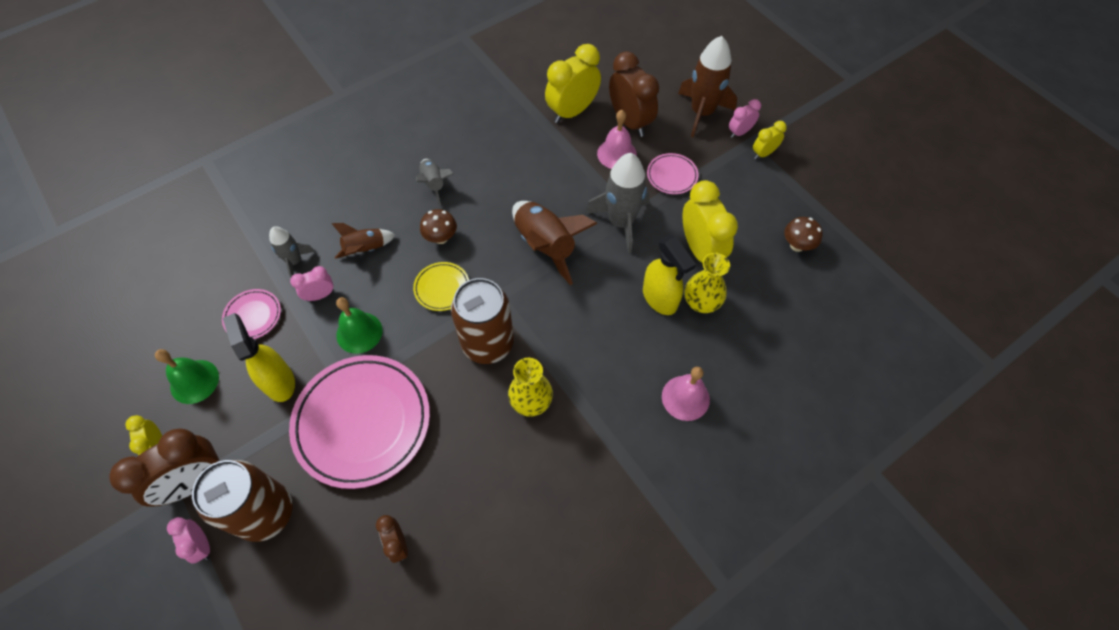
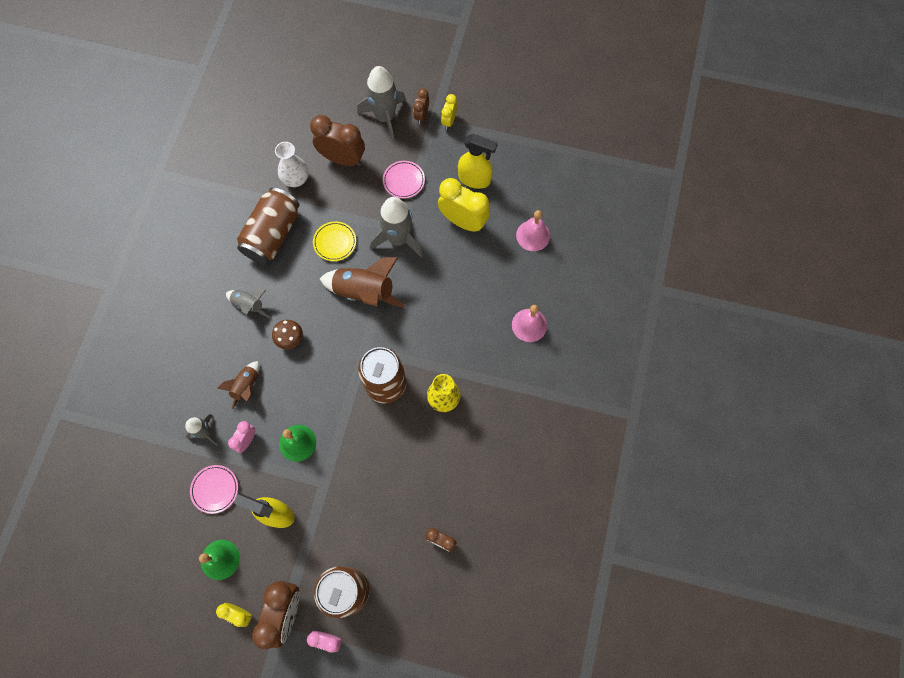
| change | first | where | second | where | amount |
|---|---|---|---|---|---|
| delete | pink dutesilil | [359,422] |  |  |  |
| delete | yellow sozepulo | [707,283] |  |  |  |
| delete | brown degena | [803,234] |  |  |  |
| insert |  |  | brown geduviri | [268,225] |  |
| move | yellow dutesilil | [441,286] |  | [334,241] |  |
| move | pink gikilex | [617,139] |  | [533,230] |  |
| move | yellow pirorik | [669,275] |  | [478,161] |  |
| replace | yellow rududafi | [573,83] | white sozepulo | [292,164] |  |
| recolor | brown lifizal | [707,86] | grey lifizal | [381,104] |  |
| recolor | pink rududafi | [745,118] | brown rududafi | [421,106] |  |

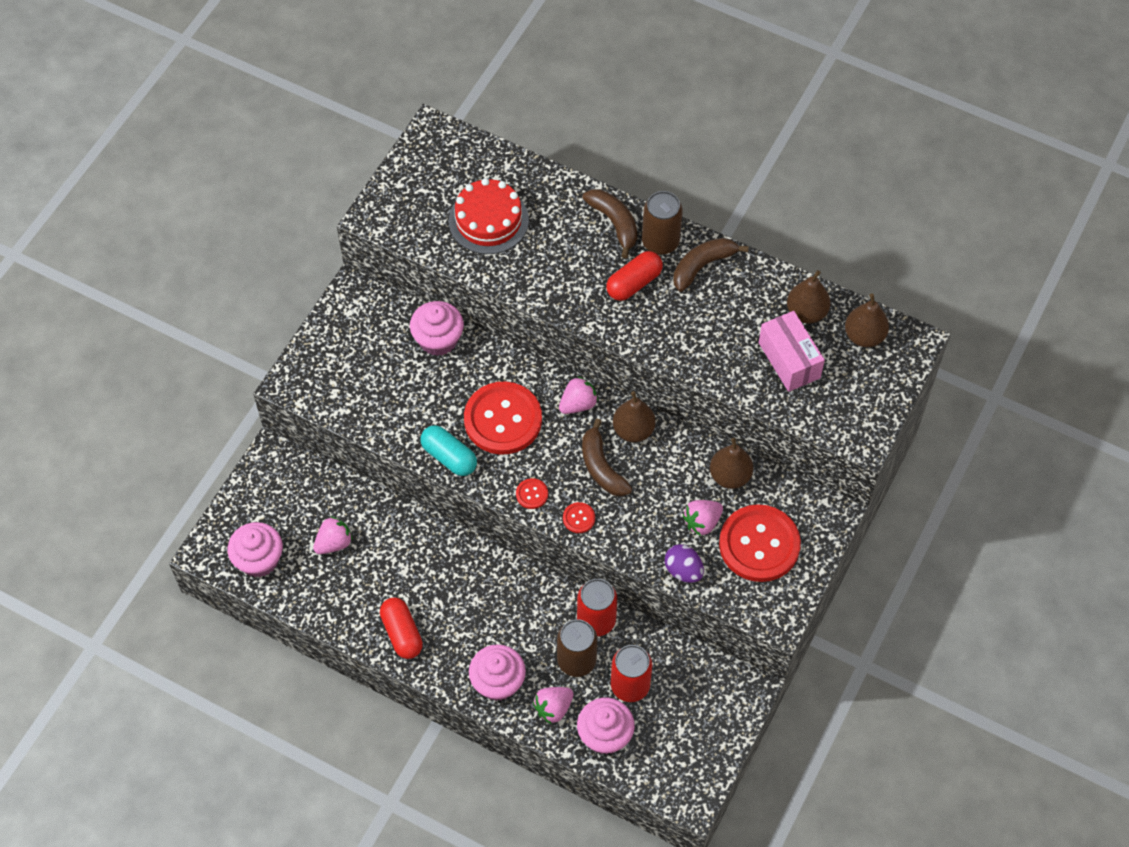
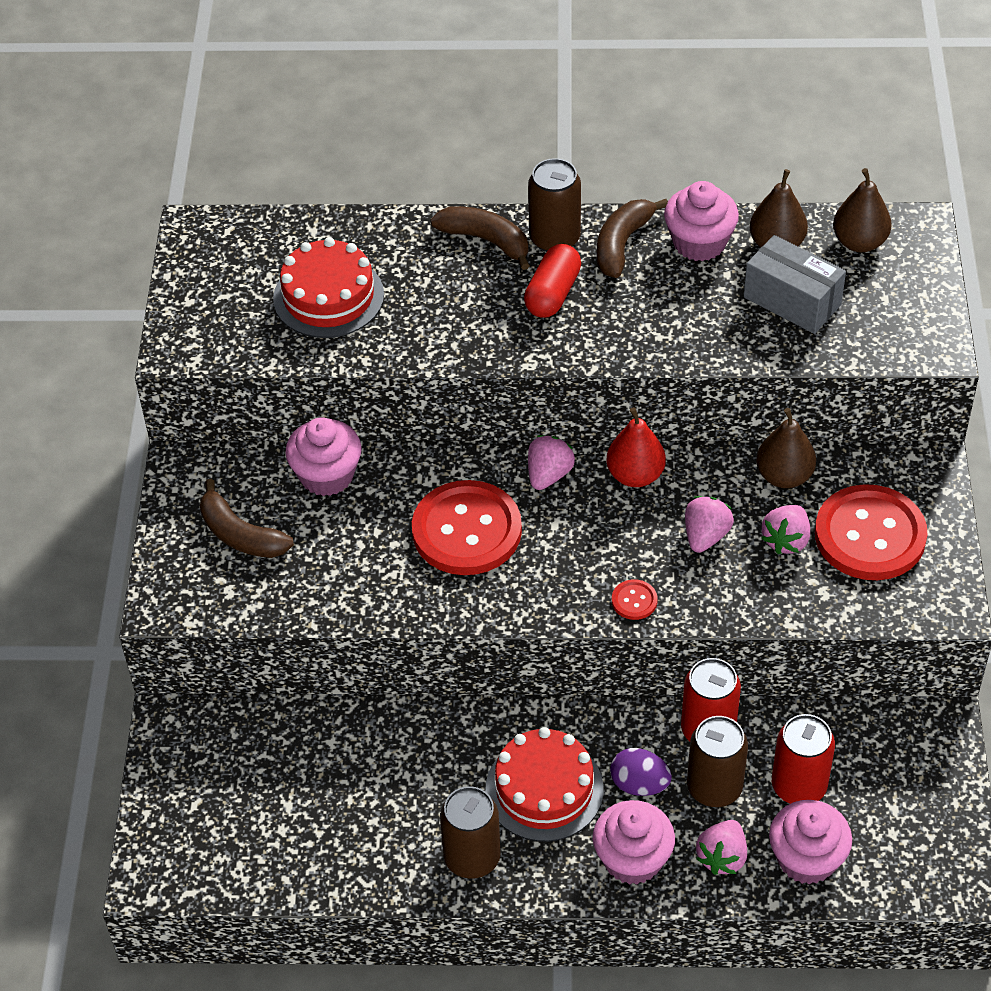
| change | first | where | second | where | amount |
|---|---|---|---|---|---|
| delete | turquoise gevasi | [448,450] |  |  |  |
| delete | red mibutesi | [532,493] |  |  |  |
| insert |  |  | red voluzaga | [544,784] |  |
| move | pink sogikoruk | [255,549] |  | [701,221] |  |
| move | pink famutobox | [333,535] |  | [709,524] |  |
| move | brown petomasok | [607,458] |  | [247,518] |  |
| move | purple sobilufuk | [684,563] |  | [641,772] |  |
| replace | red gevasi | [401,628] | brown geduviri | [470,832] |  |
| recolor | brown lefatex | [634,416] | red lefatex | [636,447] |  |
| recolor | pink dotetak | [792,351] | grey dotetak | [795,284] |  |

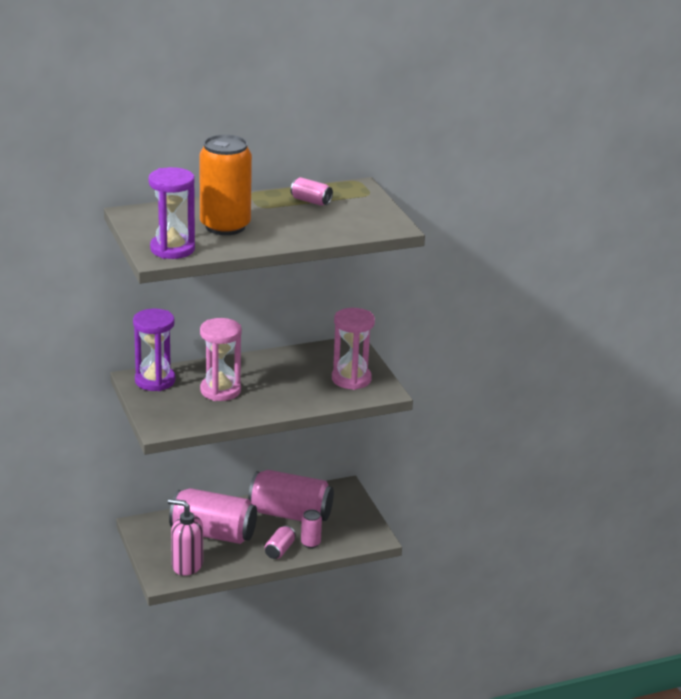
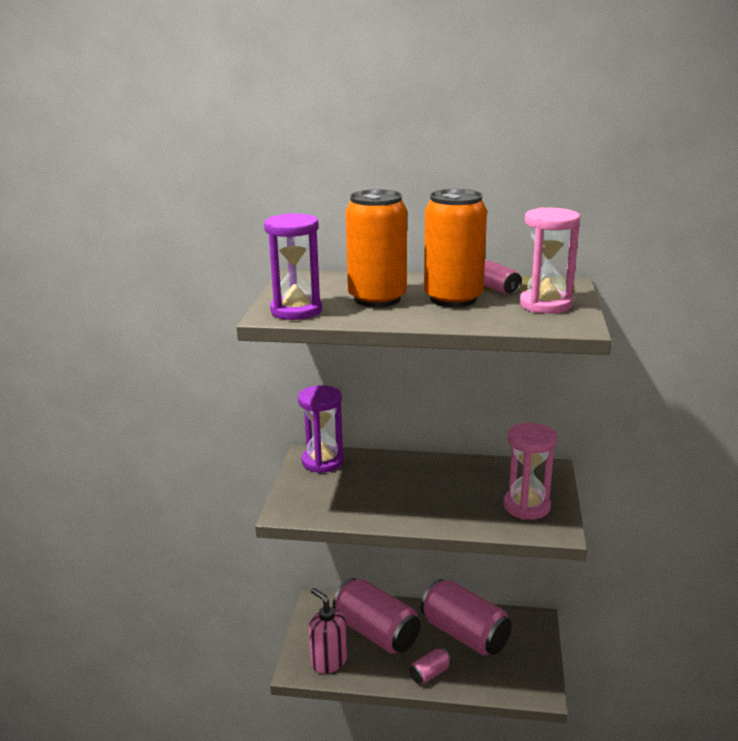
| change | first | where | second | where | amount |
|---|---|---|---|---|---|
| delete | pink geduviri | [311,528] |  |  |  |
| insert |  |  | orange geduviri | [455,248] |  |
| move | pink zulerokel | [221,359] |  | [549,260] |  |

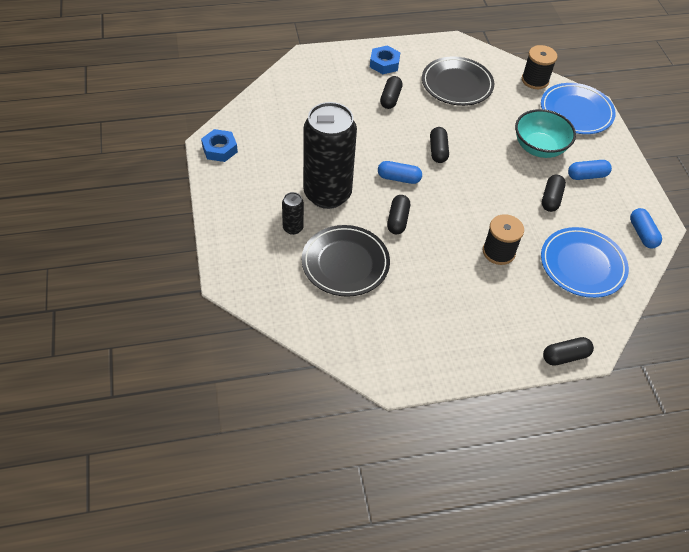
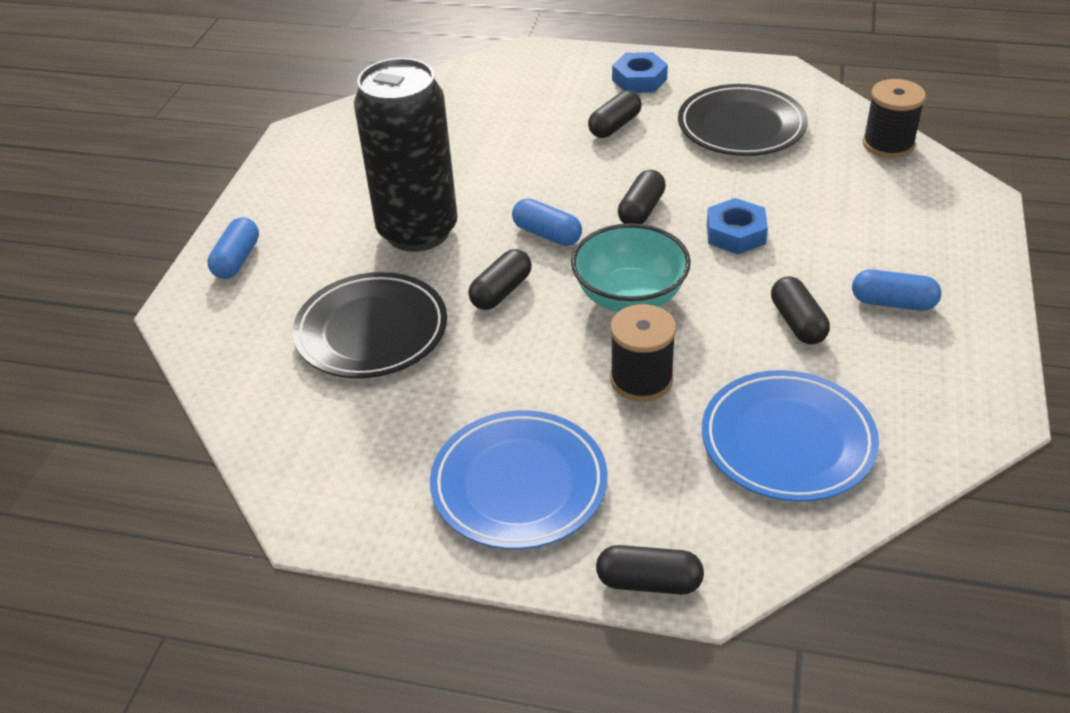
| change | first | where | second | where | amount |
|---|---|---|---|---|---|
| delete | black geduviri | [293,213] |  |  |  |
| move | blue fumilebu | [219,145] |  | [737,226] |  |
| move | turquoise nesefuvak | [545,133] |  | [631,267] |  |
| move | blue dutesilil | [578,108] |  | [518,479] |  |
| move | blue gevasi | [646,228] |  | [233,248] |  |
| rotate | black gevasi | [554,193] |  | [800,310] | 60 degrees counterclockwise |

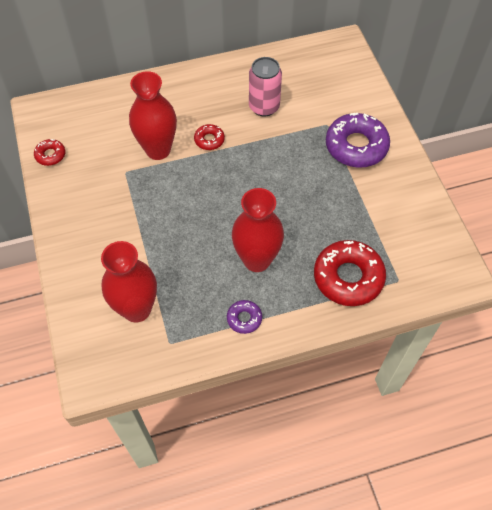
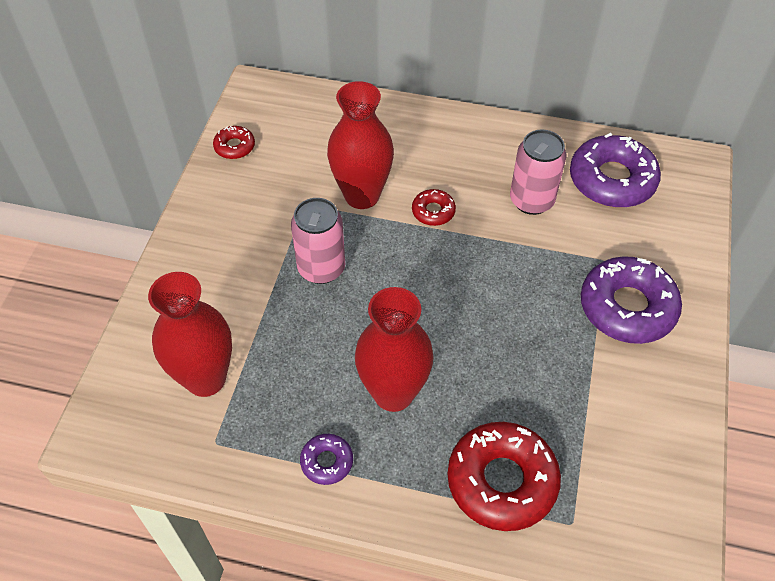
| change | first | where | second | where | amount |
|---|---|---|---|---|---|
| insert |  |  | pink geduviri | [318,241] |  |
| insert |  |  | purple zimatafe | [615,170] |  |

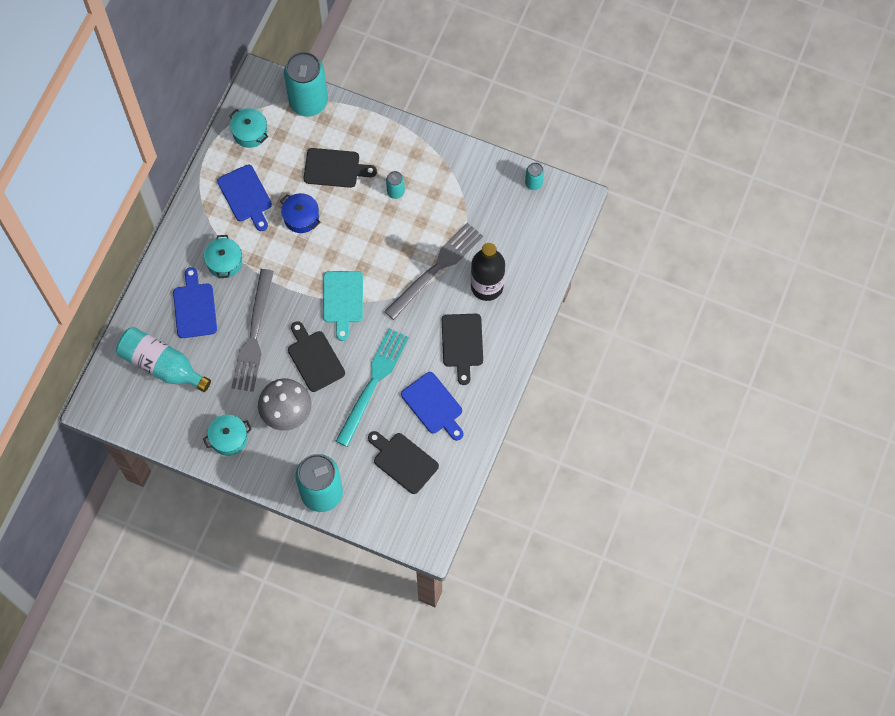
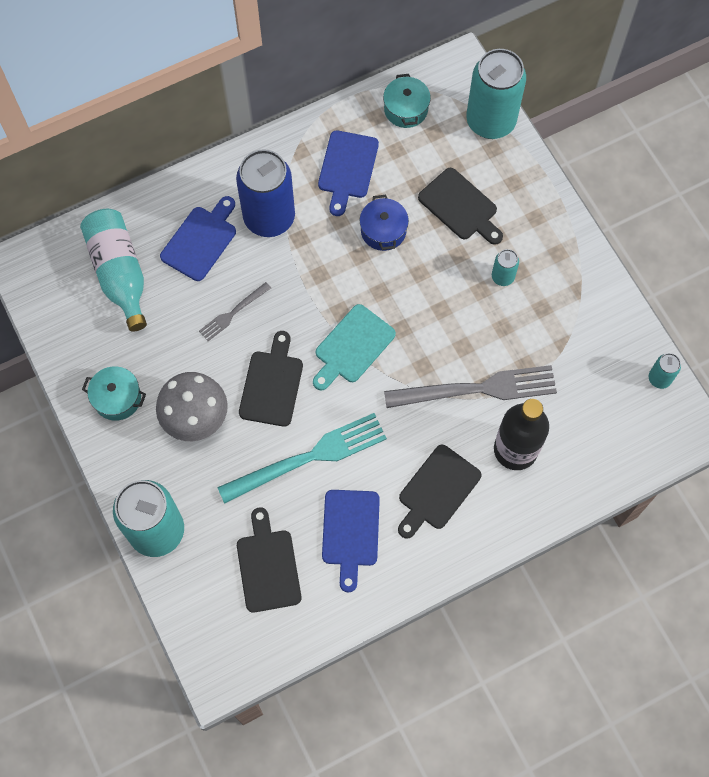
| change | first | where | second | where | amount |
|---|---|---|---|---|---|
| replace | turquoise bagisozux | [223,256] | blue geduviri | [265,193] |  |
| resize | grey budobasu | [252,330] |  | [235,311] | x0.50 |

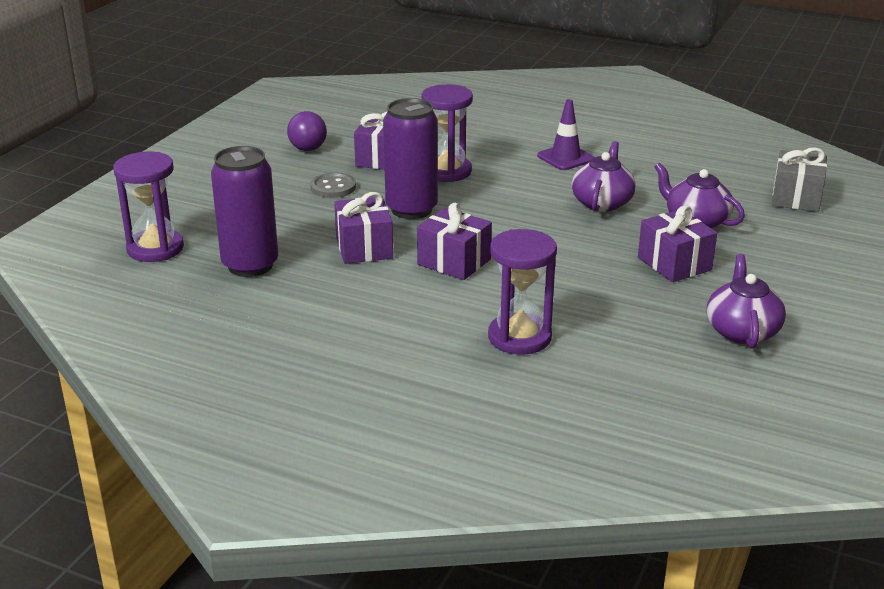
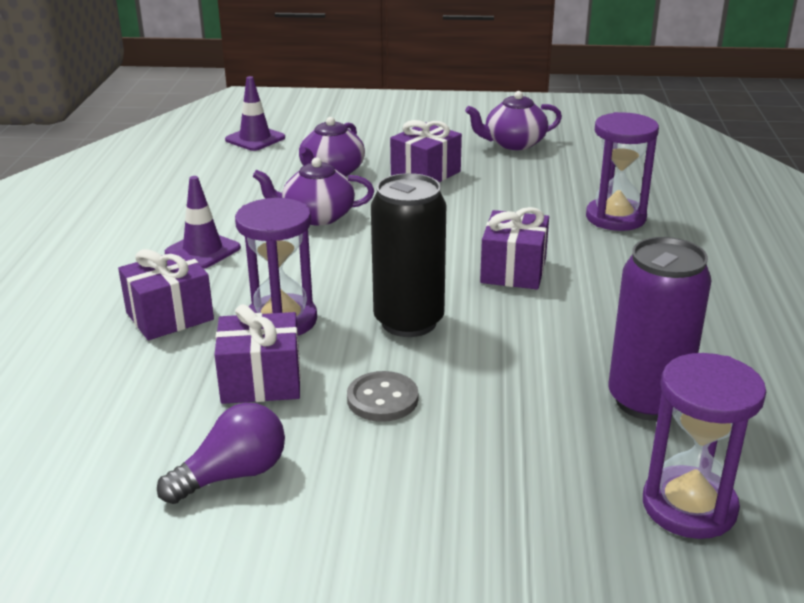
| change | first | where | second | where | amount |
|---|---|---|---|---|---|
| move | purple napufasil | [363,228] |  | [166,294] |  |
| replace | grey napufasil | [799,179] | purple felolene | [255,113] |  |
| recolor | purple geduviri | [410,158] | black geduviri | [408,255] |  |

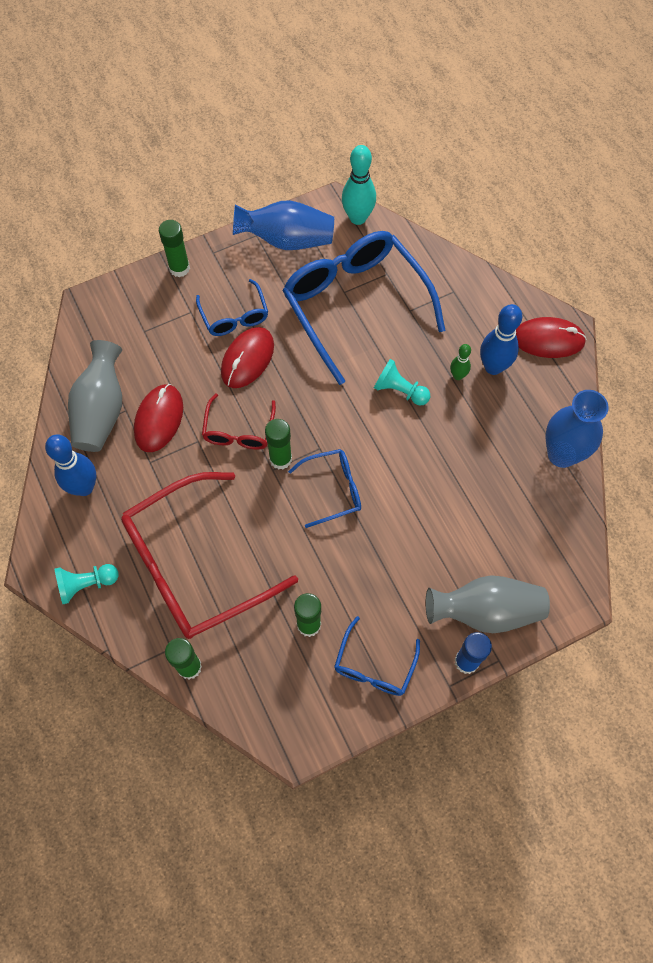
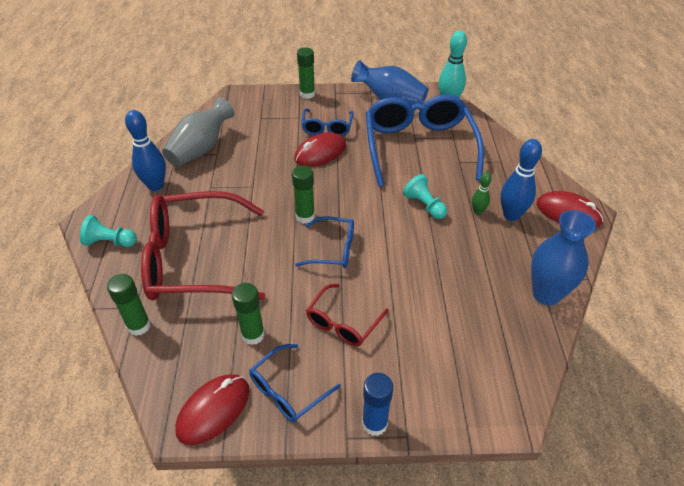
| change | first | where | second | where | amount |
|---|---|---|---|---|---|
| delete | grey sozepulo | [488,604] |  |  |  |
| move | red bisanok | [158,418] |  | [212,409] |  |
| move | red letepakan | [239,421] |  | [347,315] |  |

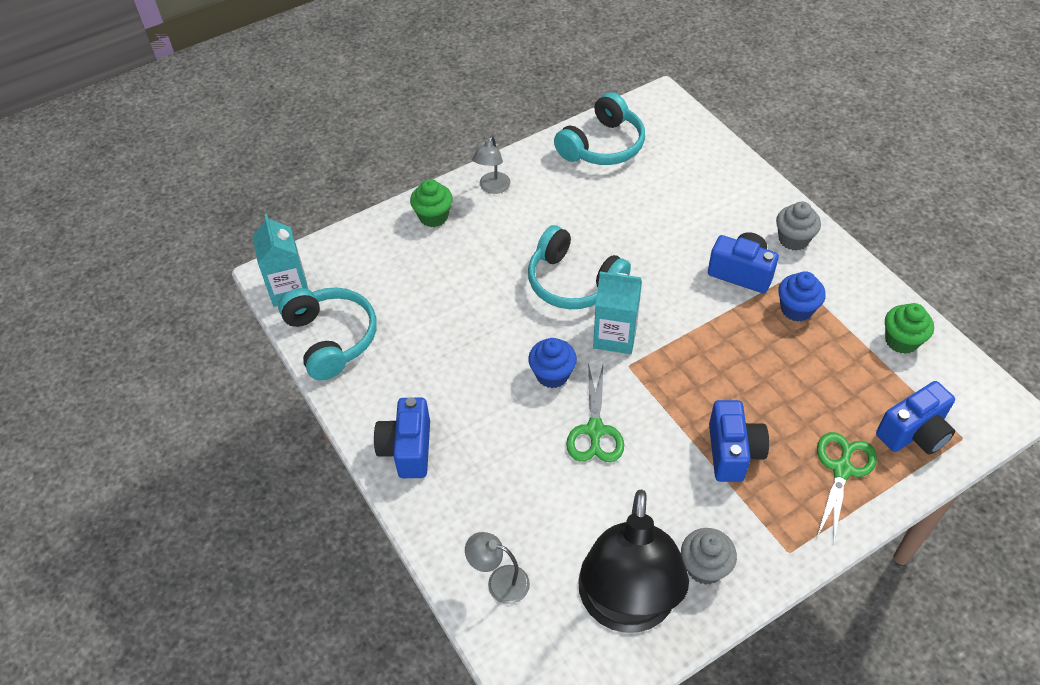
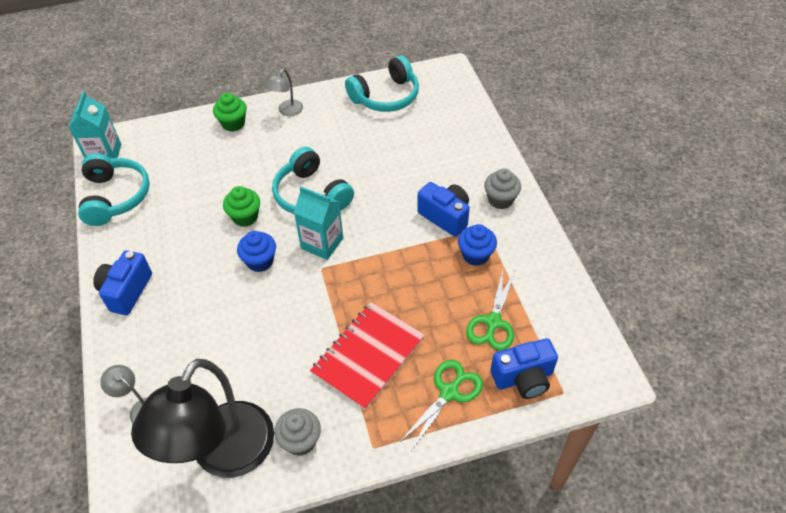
| change | first | where | second | where | amount |
|---|---|---|---|---|---|
| move | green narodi | [595,412] |  | [490,310] |  |
| move | green sogikoruk | [909,328] |  | [241,206] |  |
| replace | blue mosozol | [739,441] | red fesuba | [367,356] |  |

